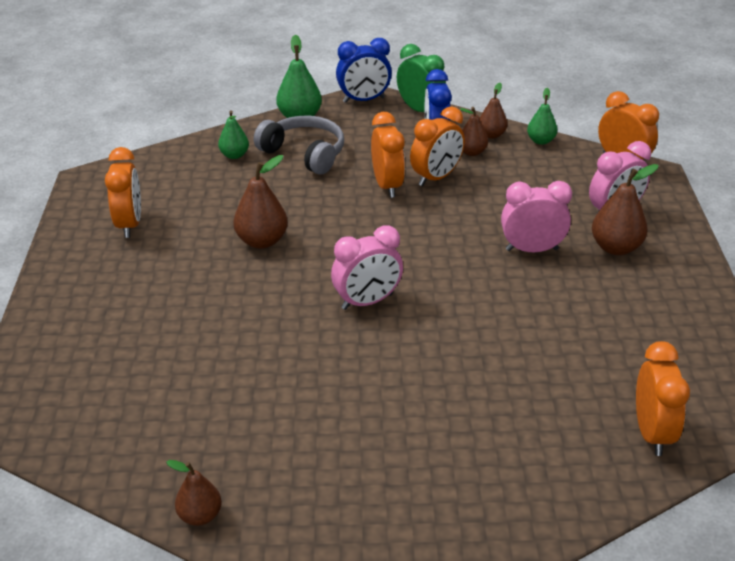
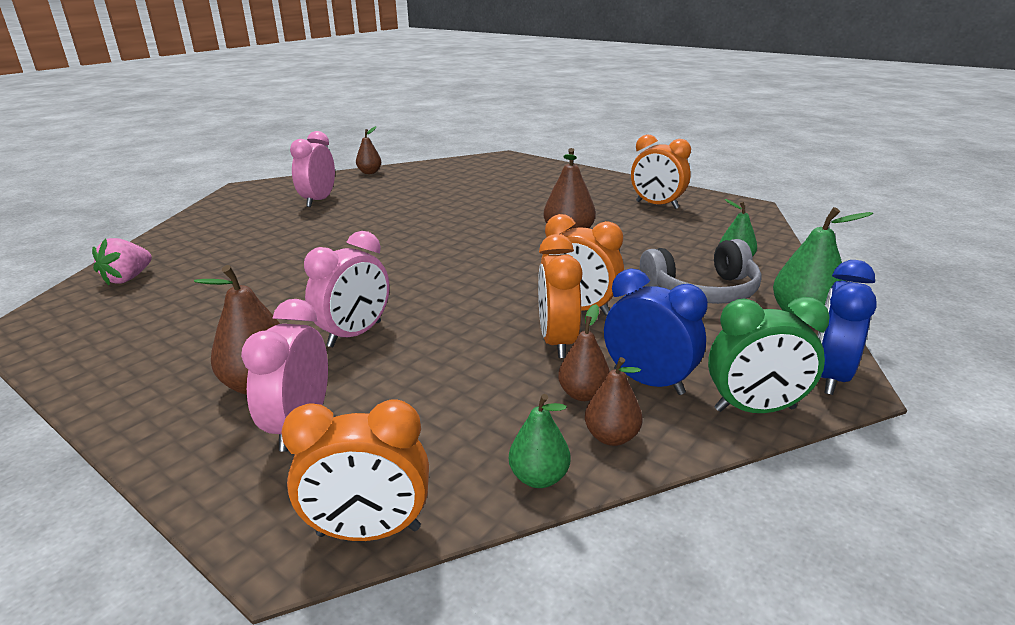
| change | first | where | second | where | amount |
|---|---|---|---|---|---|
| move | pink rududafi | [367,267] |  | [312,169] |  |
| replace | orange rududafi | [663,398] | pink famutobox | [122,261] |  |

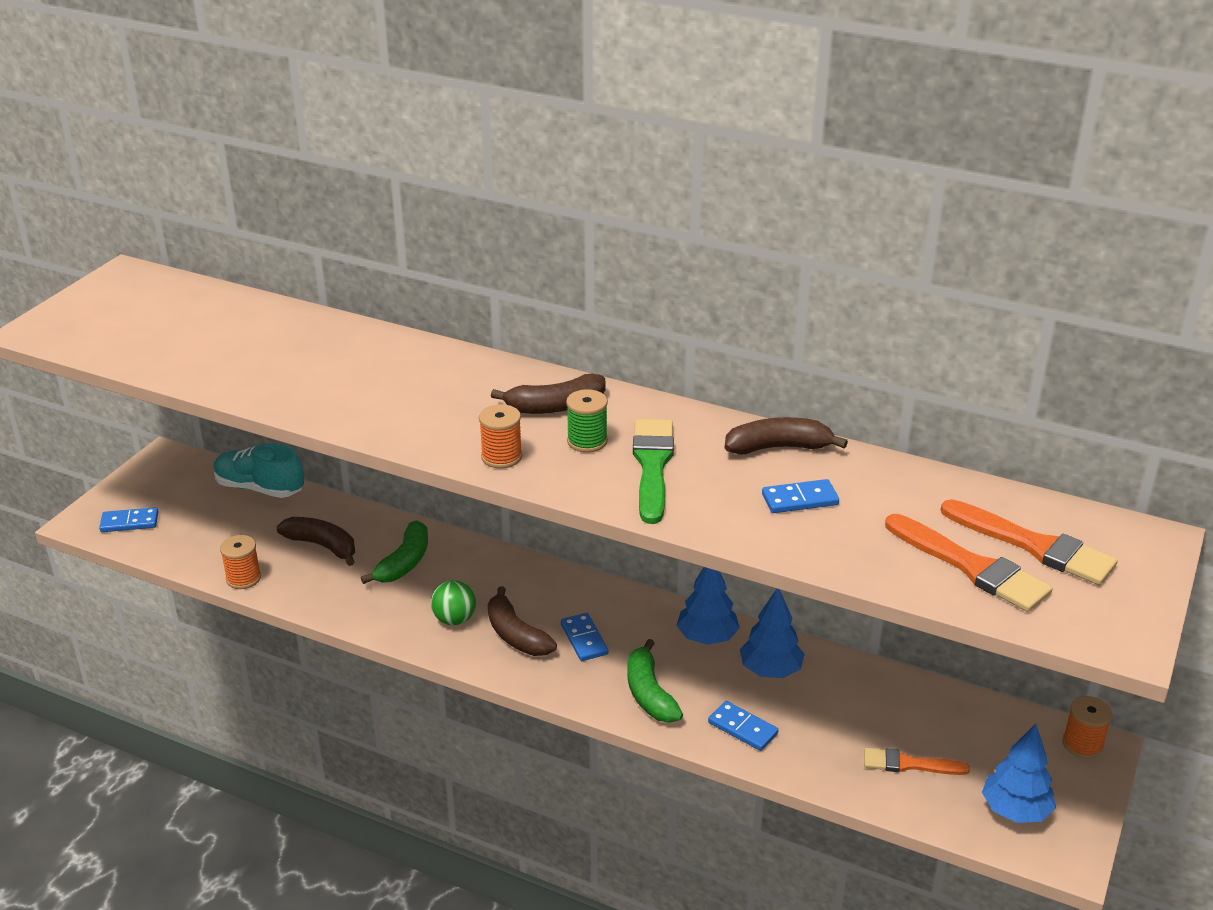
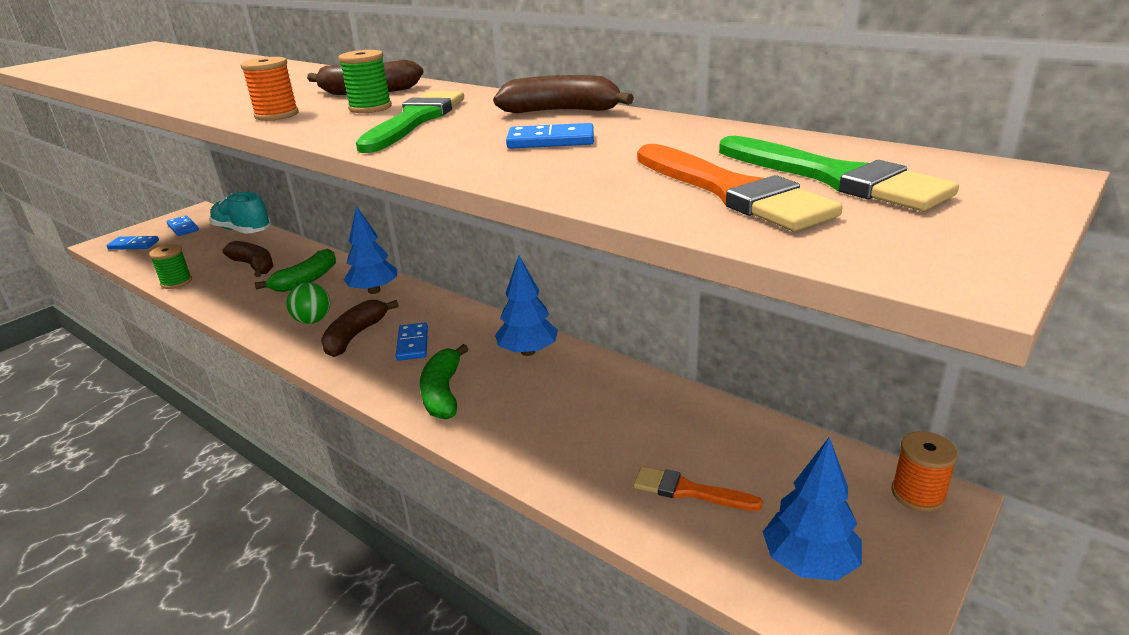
| change | first | where | second | where | amount |
|---|---|---|---|---|---|
| move | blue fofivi | [743,726] |  | [182,225] |  |
| move | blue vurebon | [772,633] |  | [370,250] |  |
| recolor | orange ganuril | [240,562] | green ganuril | [170,266] |  |
| recolor | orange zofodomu | [1029,542] | green zofodomu | [839,173] |  |
| rotate | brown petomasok | [522,621] |  | [360,328] | 45 degrees clockwise |

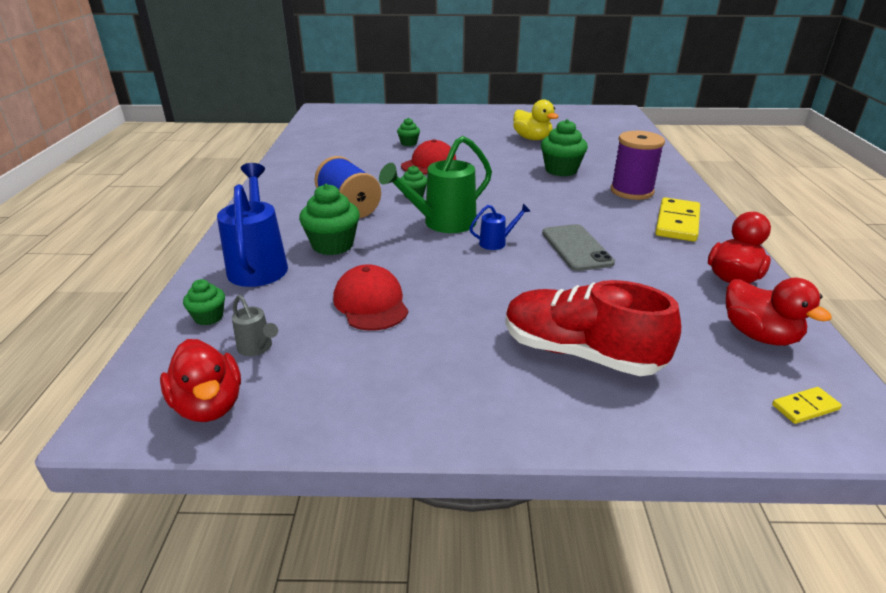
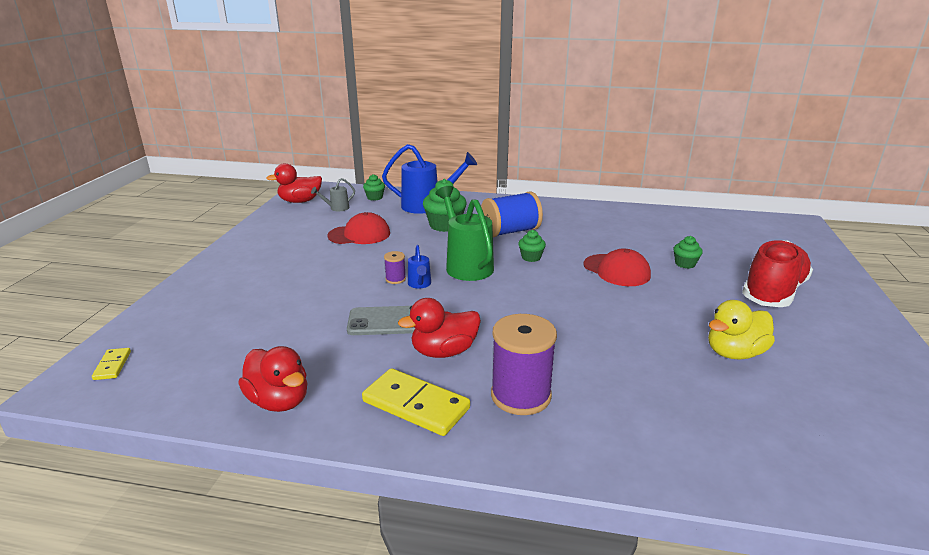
| change | first | where | second | where | amount |
|---|---|---|---|---|---|
| delete | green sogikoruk | [564,147] |  |  |  |
| insert |  |  | purple ganuril | [395,267] |  |
| move | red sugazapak | [593,328] |  | [777,273] |  |
| move | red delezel | [779,312] |  | [439,328] |  |

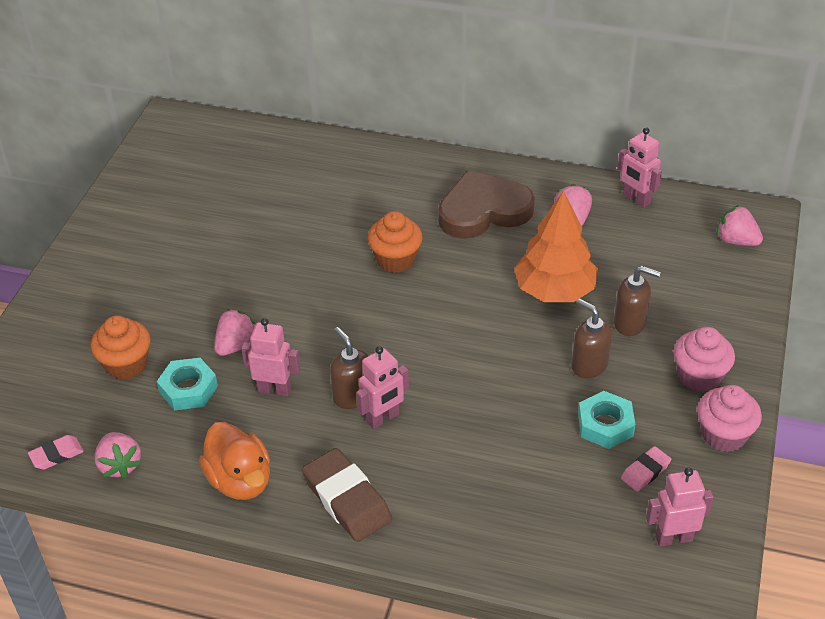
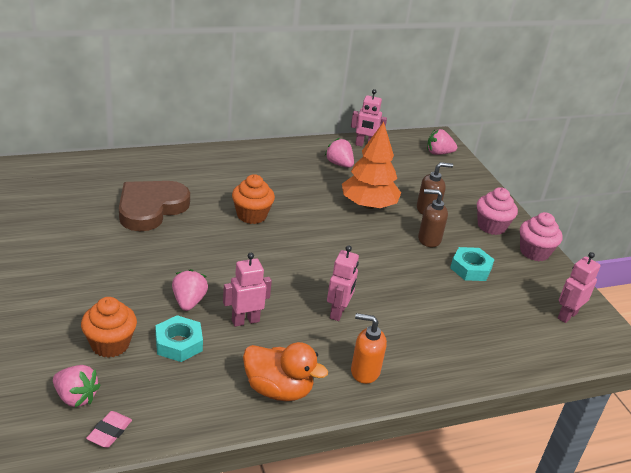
| change | first | where | second | where | amount |
|---|---|---|---|---|---|
| delete | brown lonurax | [349,368] |  |  |  |
| delete | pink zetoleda | [646,469] |  |  |  |
| move | pink famutobox | [118,455] |  | [77,386] |  |
| move | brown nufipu | [486,204] |  | [154,206] |  |
| replace | brown zetoleda | [347,495] | orange lonurax | [369,348] |  |

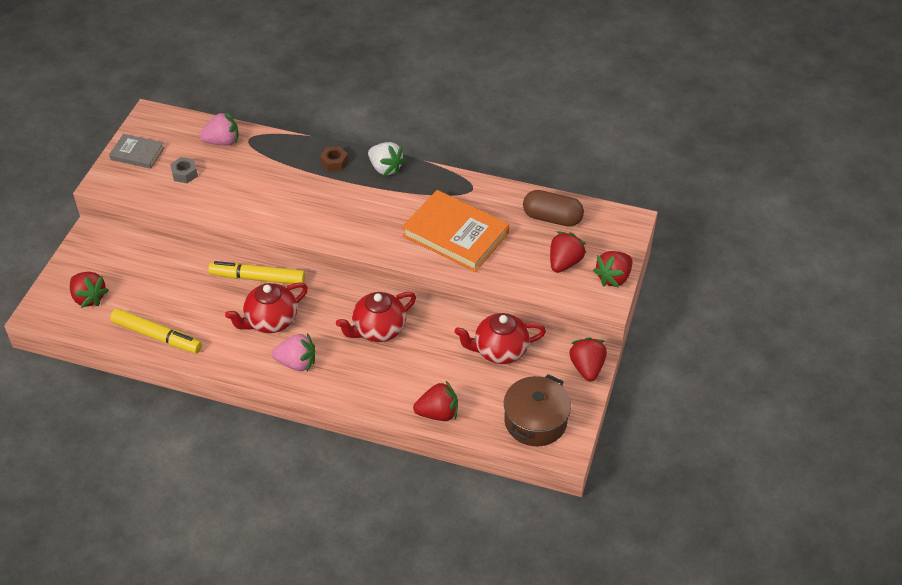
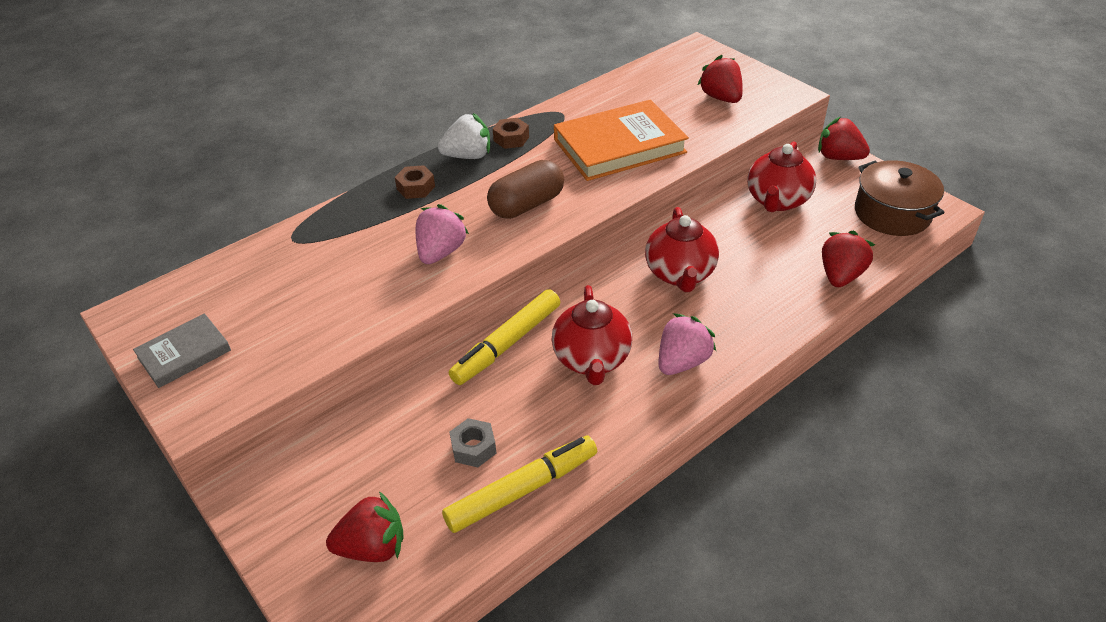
| change | first | where | second | where | amount |
|---|---|---|---|---|---|
| delete | red famutobox | [612,269] |  |  |  |
| insert |  |  | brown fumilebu | [511,133] |  |
| move | grey fumilebu | [184,170] |  | [473,442] |  |
| move | pink famutobox | [219,128] |  | [442,234] |  |
| move | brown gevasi | [553,208] |  | [525,189] |  |

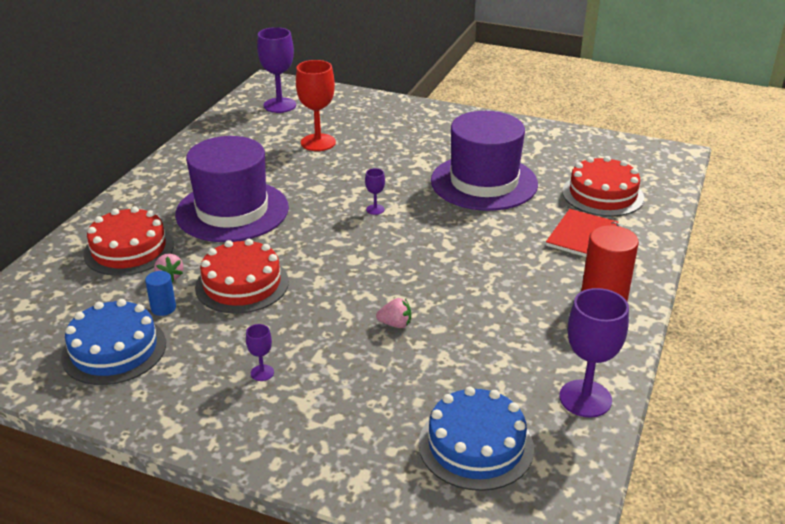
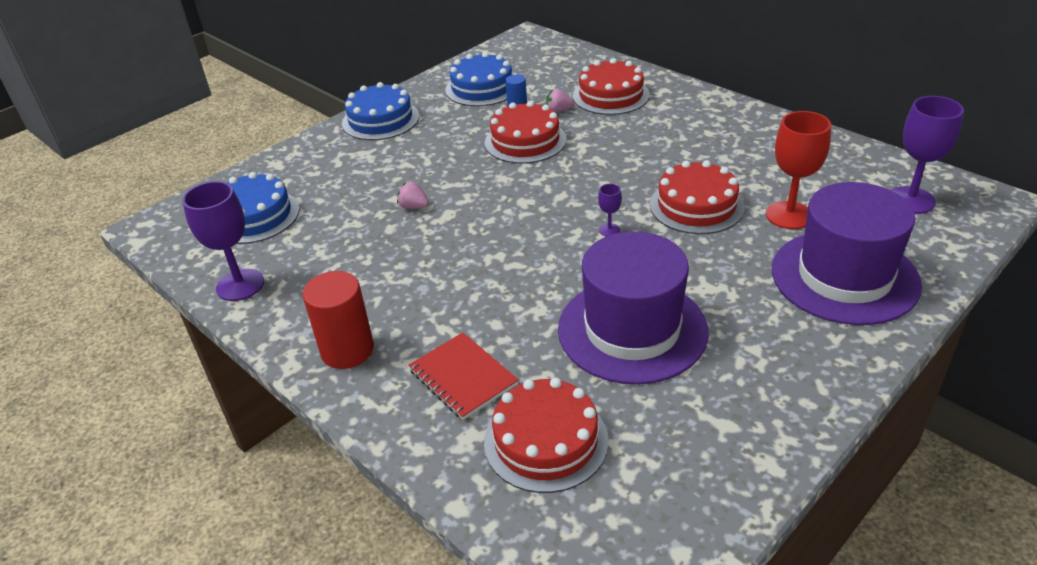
| change | first | where | second | where | amount |
|---|---|---|---|---|---|
| delete | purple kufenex | [260,352] |  |  |  |
| insert |  |  | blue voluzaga | [380,111] |  |
| insert |  |  | red voluzaga | [697,197] |  |
| move | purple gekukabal | [232,189] |  | [847,253] |  |
| rotate | pink famutobox | [393,313] |  | [413,195] | 90 degrees clockwise |

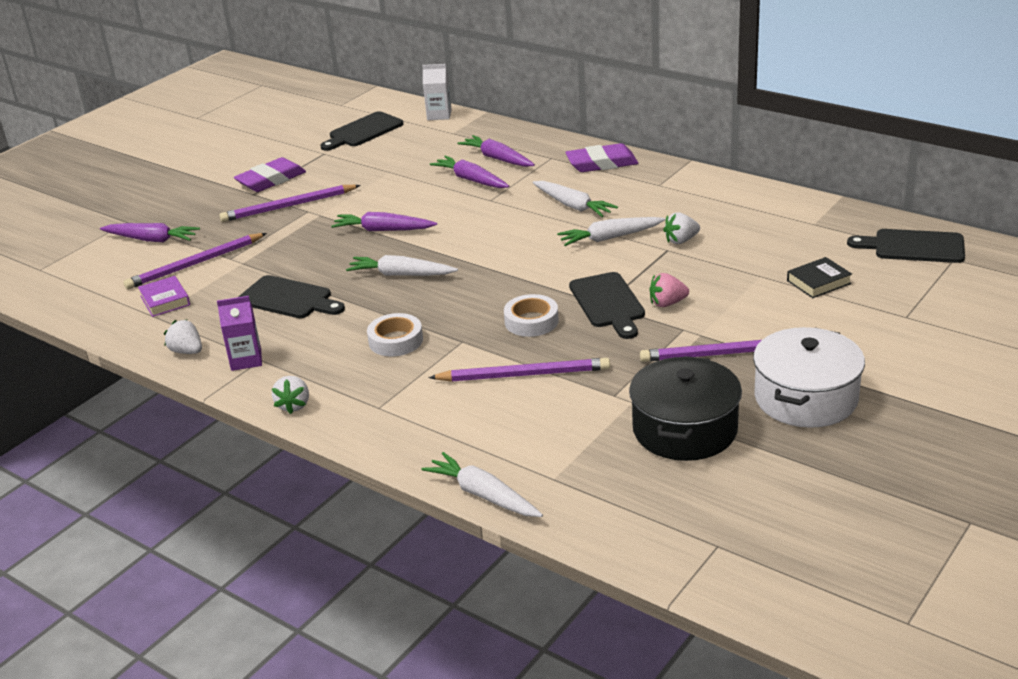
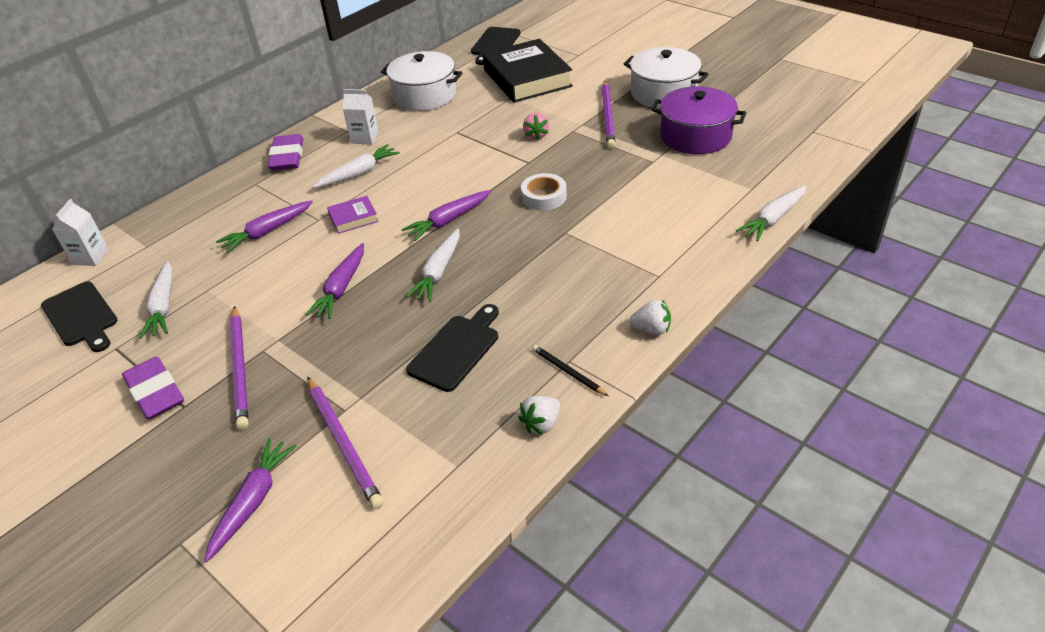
| change | first | where | second | where | amount |
|---|---|---|---|---|---|
| delete | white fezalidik | [395,334] |  |  |  |
| delete | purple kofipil | [519,370] |  |  |  |
| delete | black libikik | [607,305] |  |  |  |
| delete | white famutobox | [681,228] |  |  |  |
| insert |  |  | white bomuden | [361,116] |  |
| insert |  |  | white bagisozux | [421,81] |  |
| move | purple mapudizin | [164,296] |  | [352,215] |  |
| move | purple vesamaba | [496,151] |  | [446,215] |  |
| move | white vesamaba | [611,231] |  | [155,300] |  |
| replace | purple bomuden | [239,333] | black kofipil | [570,370] |  |
| recolor | black bagisozux | [685,408] | purple bagisozux | [698,120] |  |
| resize | black mapudizin | [819,277] |  | [528,71] | x2.25 |

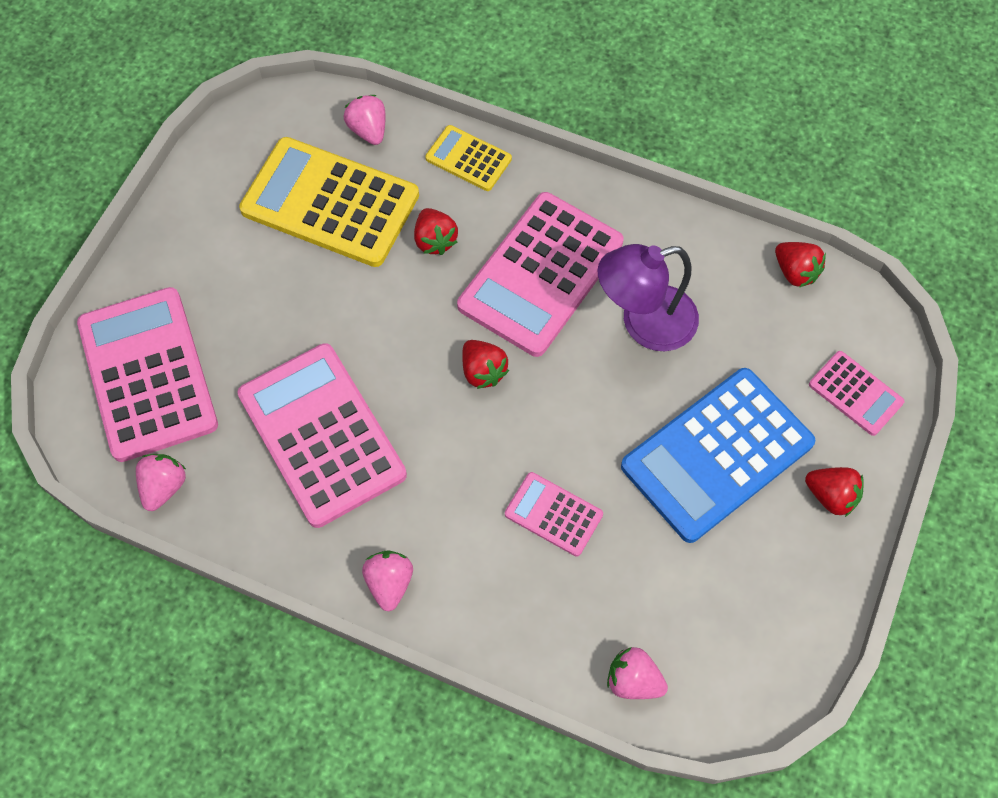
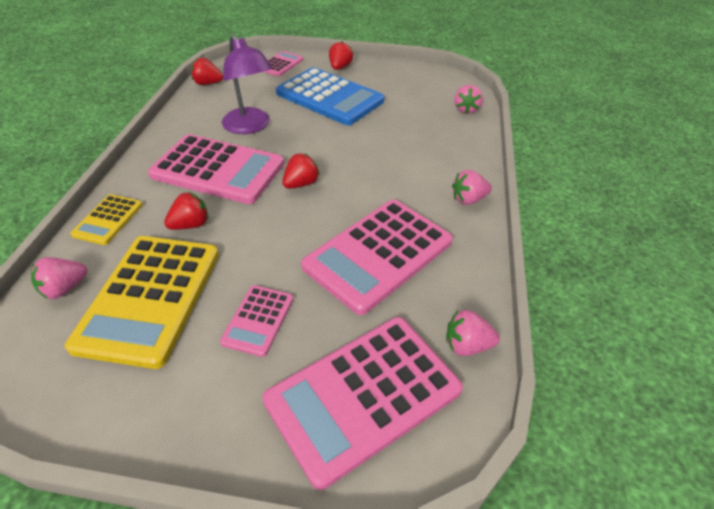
| change | first | where | second | where | amount |
|---|---|---|---|---|---|
| move | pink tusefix | [554,514] |  | [256,321] |  |
| rotate | red famutobox | [800,264] |  | [207,71] | 120 degrees counterclockwise |

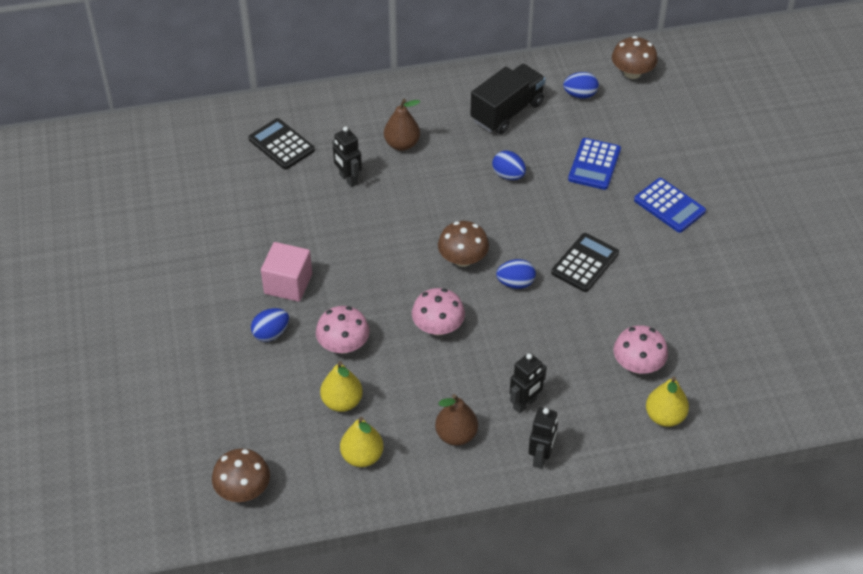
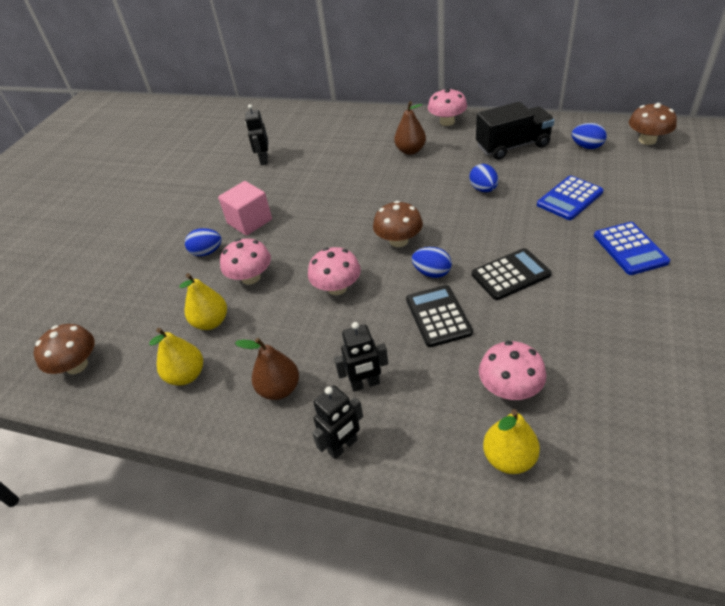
| change | first | where | second | where | amount |
|---|---|---|---|---|---|
| insert |  |  | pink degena | [447,107] |  |
| move | black tusefix | [281,144] |  | [439,316] |  |
| move | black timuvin | [347,156] |  | [256,134] |  |

